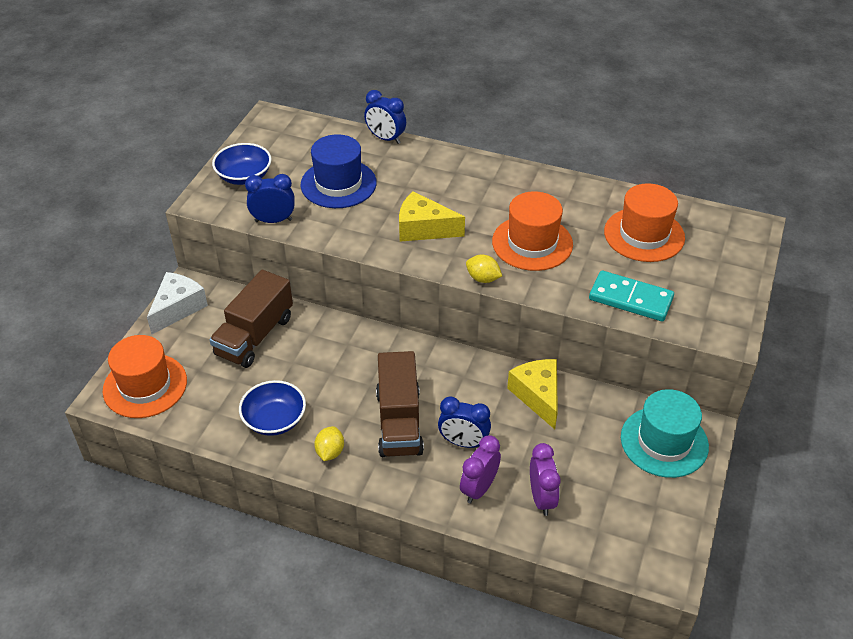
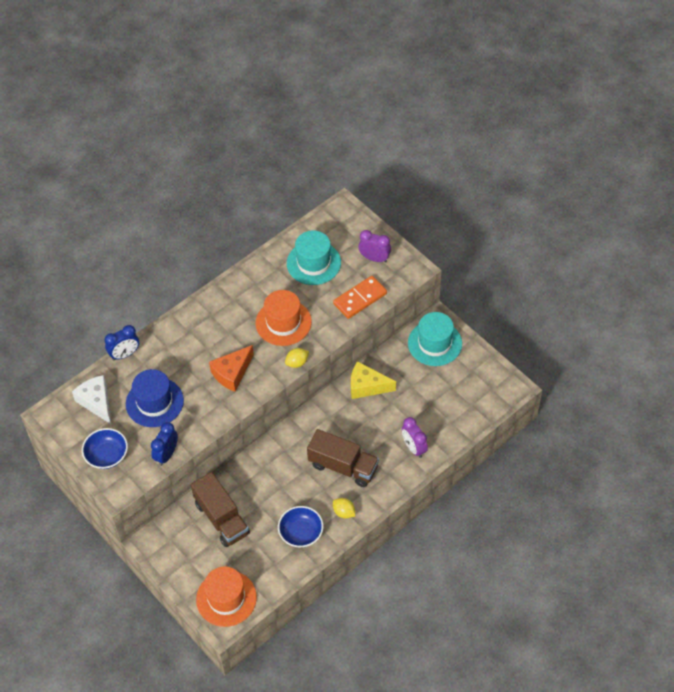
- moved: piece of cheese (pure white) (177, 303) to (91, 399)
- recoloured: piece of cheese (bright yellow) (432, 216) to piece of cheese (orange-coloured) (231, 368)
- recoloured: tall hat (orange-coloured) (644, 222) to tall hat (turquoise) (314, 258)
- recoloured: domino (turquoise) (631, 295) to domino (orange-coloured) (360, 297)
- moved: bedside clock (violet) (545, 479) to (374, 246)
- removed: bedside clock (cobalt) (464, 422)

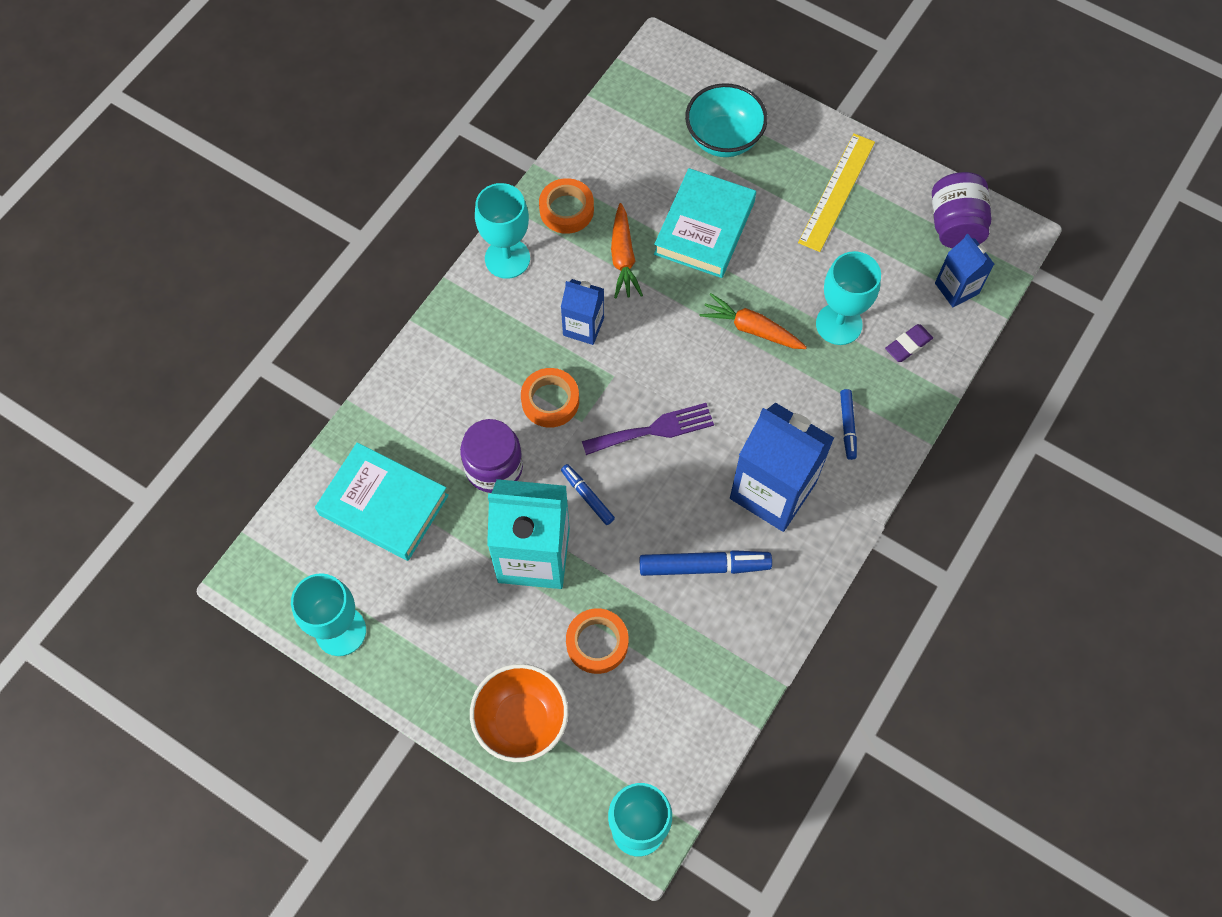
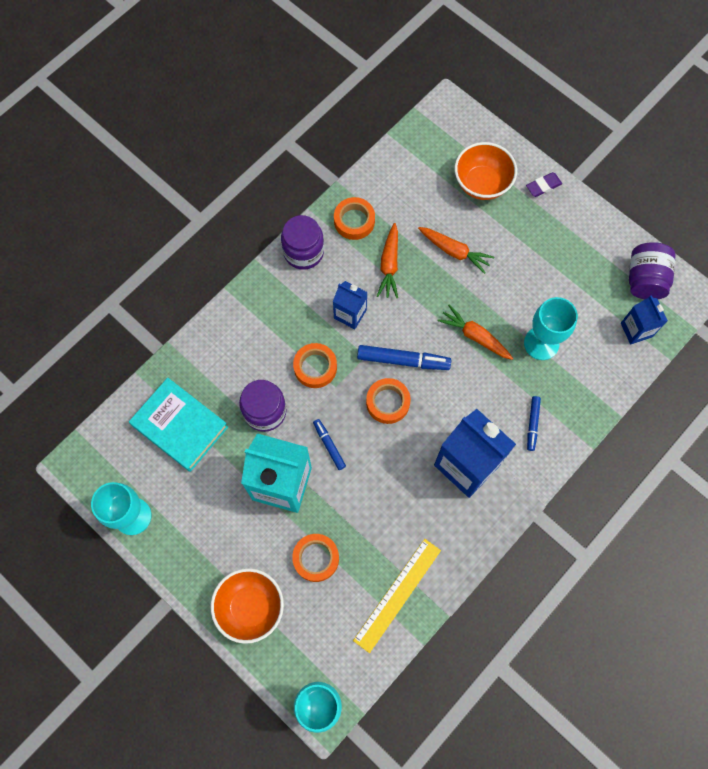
- replaced: chalice (turquoise) (502, 231) to preserve jar (violet) (302, 242)
- moved: measuring stick (bright yellow) (836, 192) to (397, 596)
- moved: marker pen (cobalt) (706, 563) to (404, 357)
- replaced: dinner fork (violet) (648, 429) to tape (orange-coloured) (388, 401)
- replaced: book (turquoise) (705, 223) to toy carrot (orange-coloured) (456, 250)
- recoloured: deep dish (turquoise) (726, 120) to deep dish (orange-coloured) (486, 171)
- moved: pencil eraser (violet) (909, 343) to (544, 184)

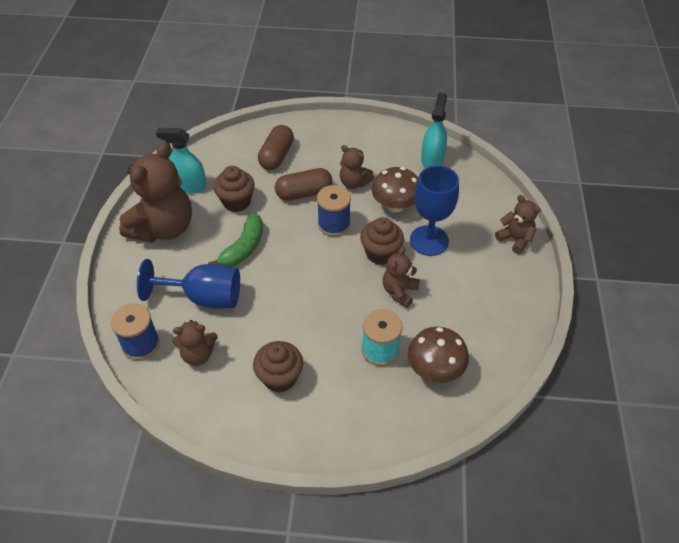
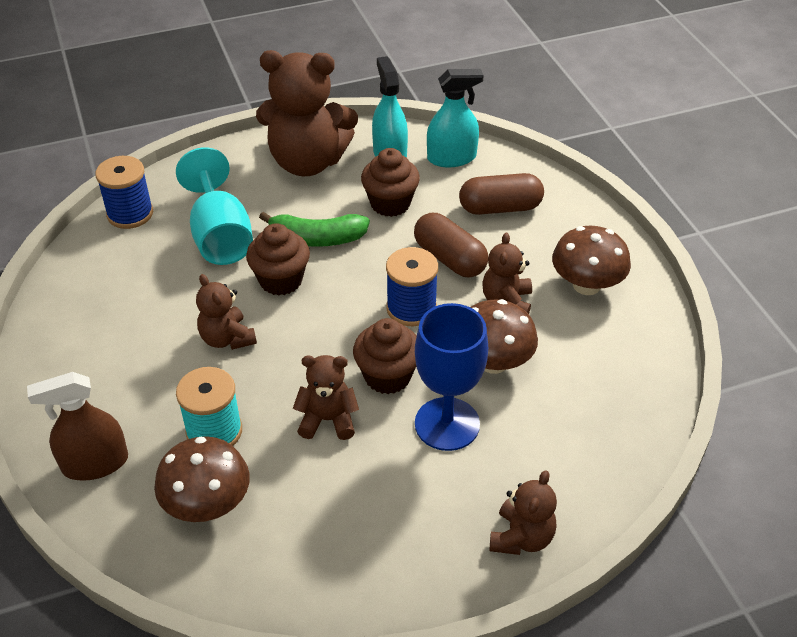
- added: spray cleaner (russet) (77, 426)
- recoloured: chalice (cobalt) (188, 283) to chalice (turquoise) (214, 206)
- moved: teddy (russet) (195, 343) to (226, 312)
- moved: fairy cake (russet) (278, 367) to (278, 259)
- moved: spray cleaner (turquoise) (434, 130) to (455, 118)
- added: mushroom (russet) (591, 260)

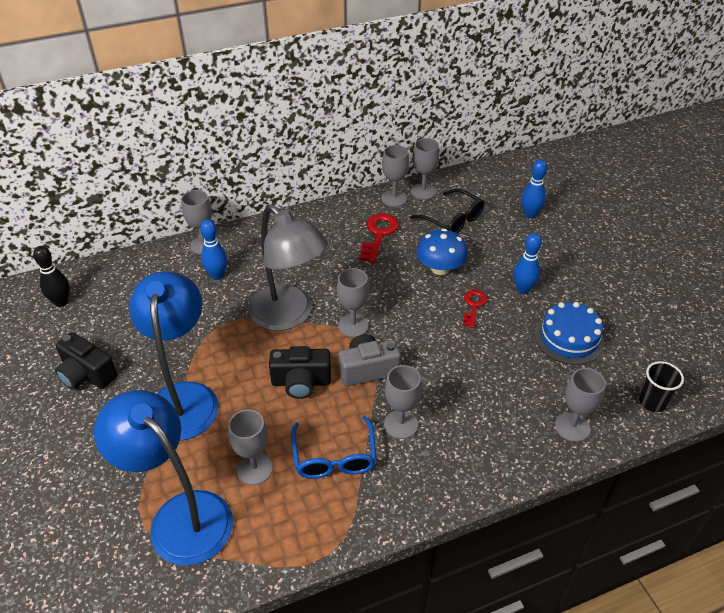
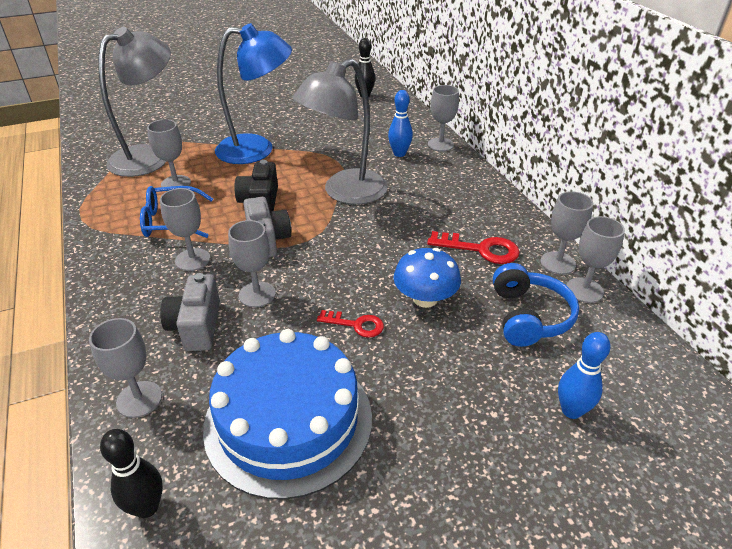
- recoloured: lamp (cobalt) (163, 478) to lamp (ash-grey) (134, 102)
- replaced: beaker (ebony) (661, 386) to bowling pin (ebony) (131, 473)
- added: photo camera (ash-grey) (190, 312)
- resized: cake (cobalt) (569, 333) = (287, 414) x1.67
- moved: chalice (ash-grey) (353, 302) to (252, 264)
- replaced: spectacles (ebony) (447, 211) to over-ear headphones (cobalt) (536, 305)
- removed: photo camera (ebony) (86, 360)
- removed: bowling pin (cobalt) (527, 263)

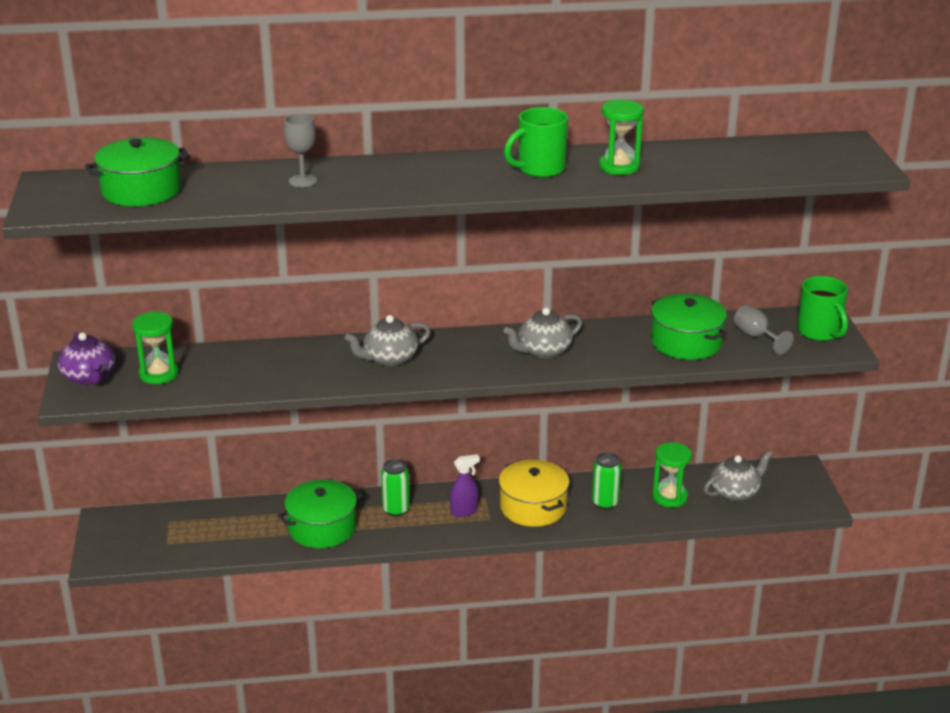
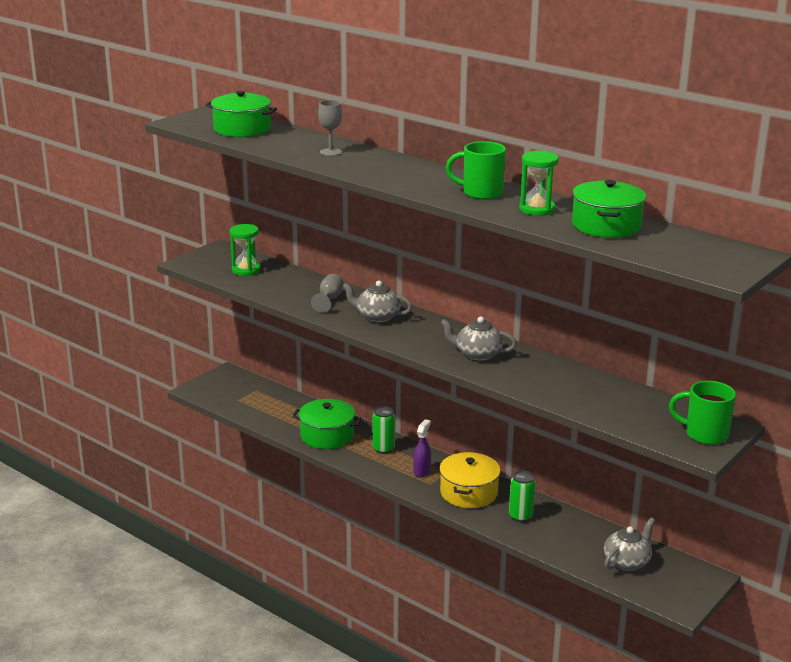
- moved: chalice (ash-grey) (764, 330) to (327, 293)
- turned: spray cleaner (violet) (465, 485) = (422, 448) 90 degrees counterclockwise
- moved: pot (emerald) (689, 327) to (609, 209)
- turned: china teapot (ash-grey) (738, 475) = (629, 544) 60 degrees counterclockwise
- turned: tea mug (emerald) (822, 308) = (702, 413) 90 degrees clockwise
- removed: china teapot (violet) (86, 358)
- removed: sand timer (emerald) (672, 475)

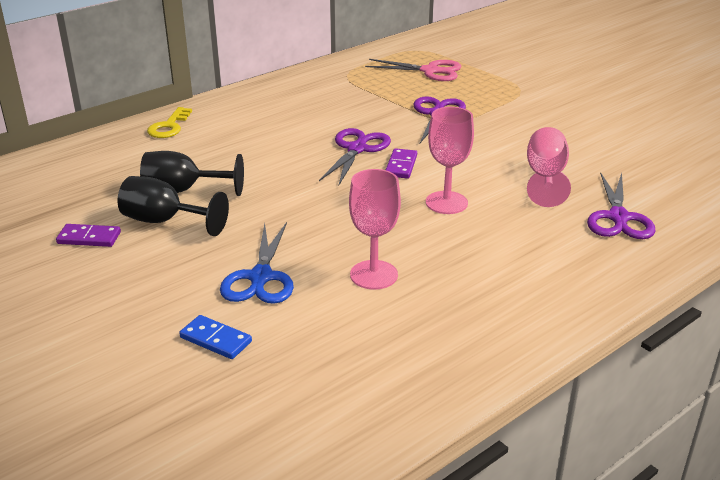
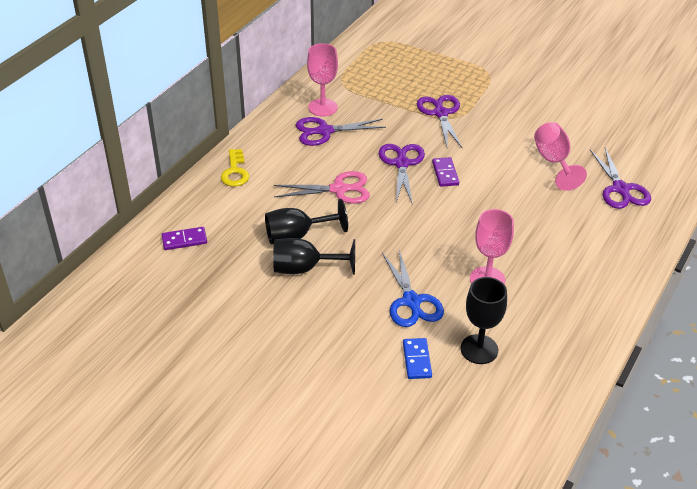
- moved: domino (violet) (88, 235) to (184, 238)
- moved: pair of scissors (rosy) (413, 70) to (322, 187)
- added: pair of scissors (violet) (341, 131)
- moved: chalice (rosy) (450, 160) to (322, 79)
- turned: domino (cobalt) (215, 337) = (417, 358) 75 degrees clockwise
- added: chalice (ebony) (483, 320)

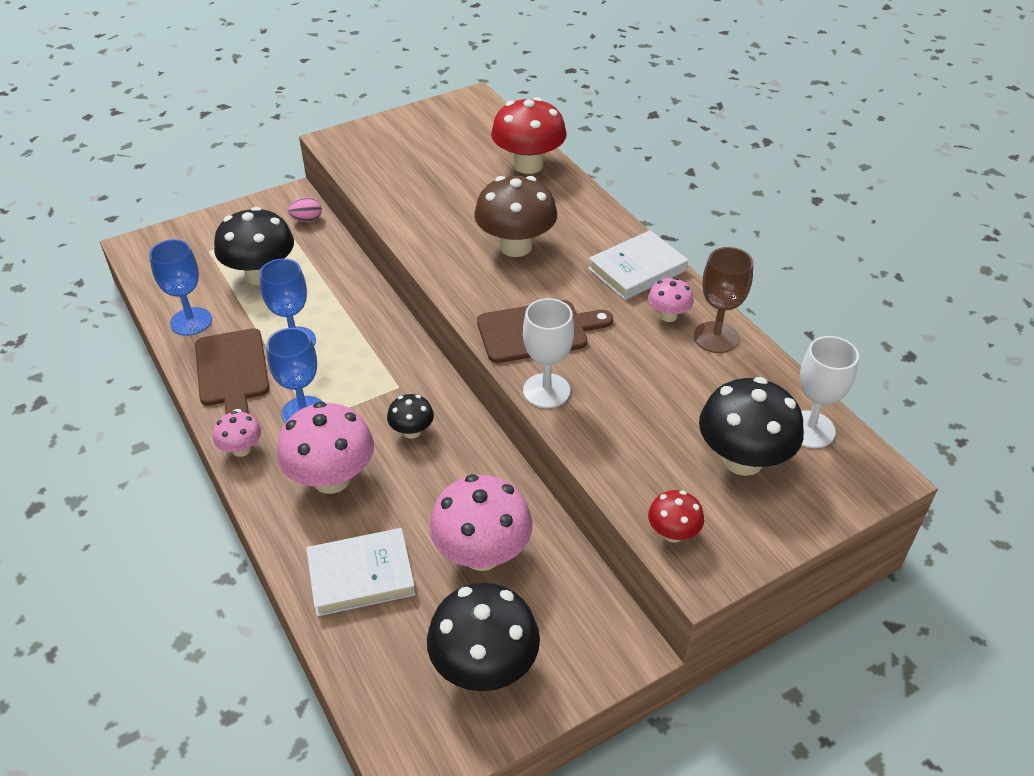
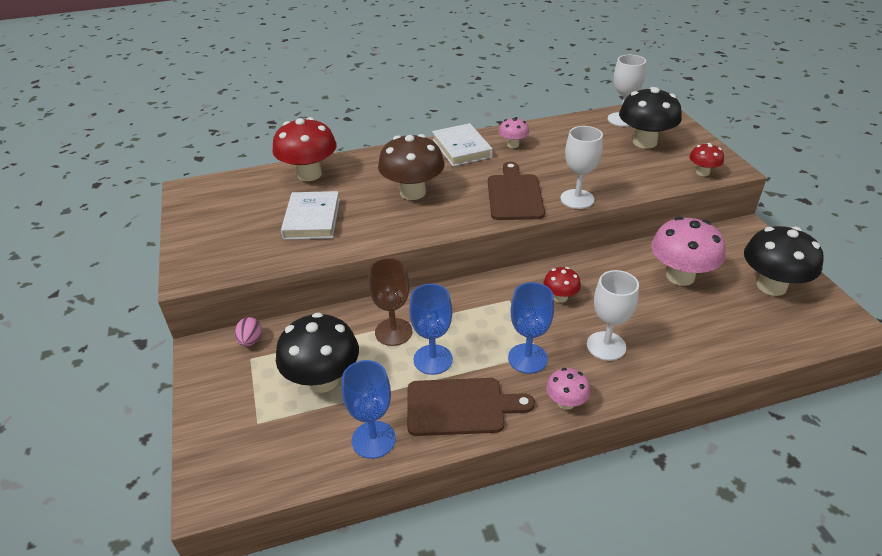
- moved: book (pure white) (361, 572) to (310, 215)
- moved: chalice (russet) (723, 300) to (390, 302)
- recoloured: mushroom (ebony) (410, 416) to mushroom (scarlet) (562, 285)
- replaced: mushroom (rosy) (325, 448) to chalice (pure white) (613, 315)

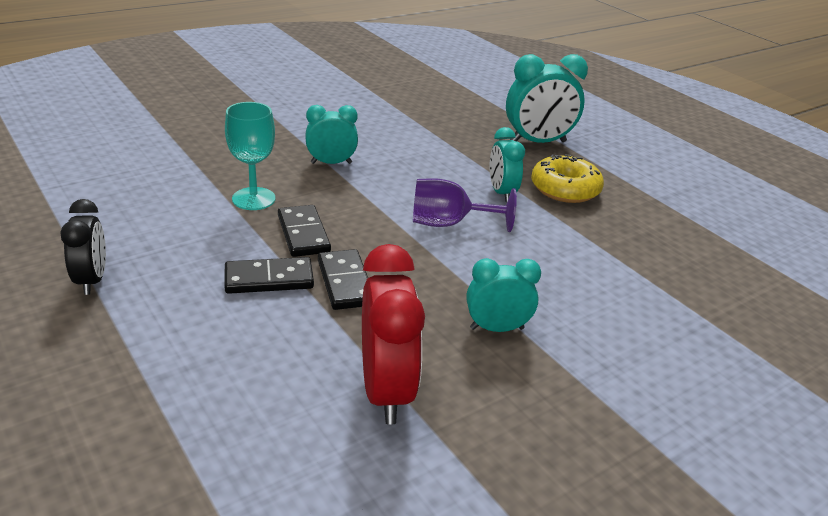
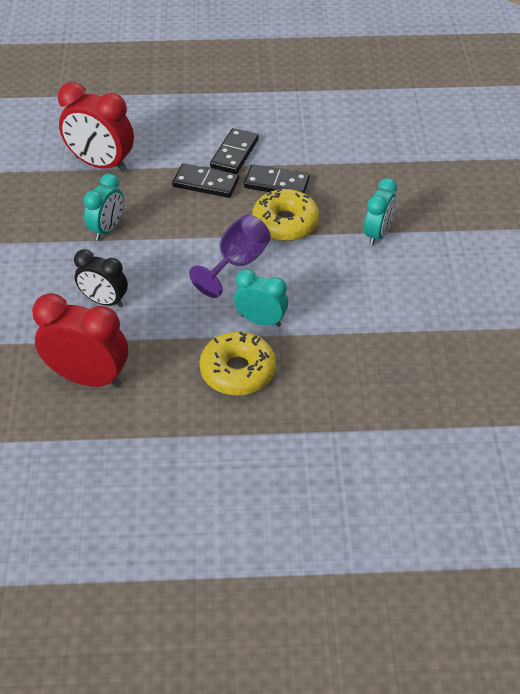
- added: bedside clock (scarlet) (80, 340)
- moved: bedside clock (ebony) (83, 247) to (101, 278)
- added: donut (bright yellow) (285, 214)
- removed: chalice (turquoise) (250, 156)
- removed: bedside clock (turquoise) (547, 98)

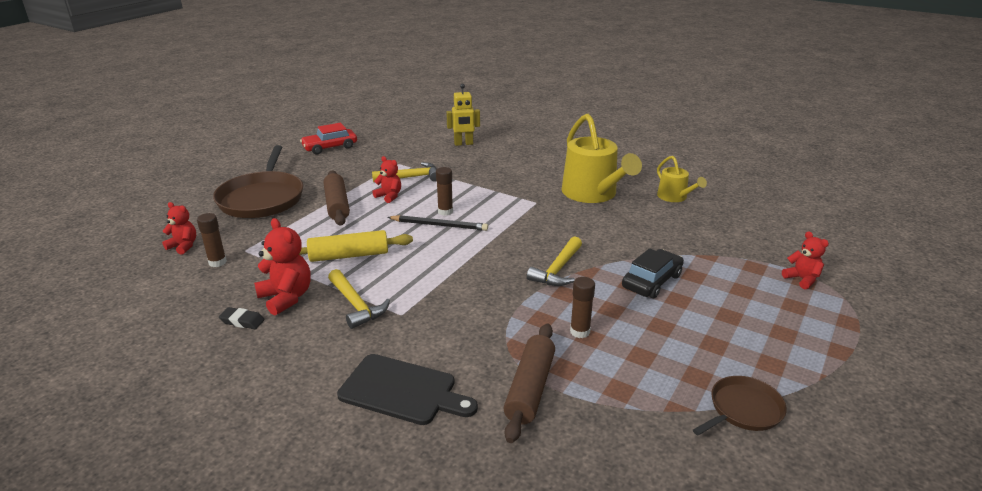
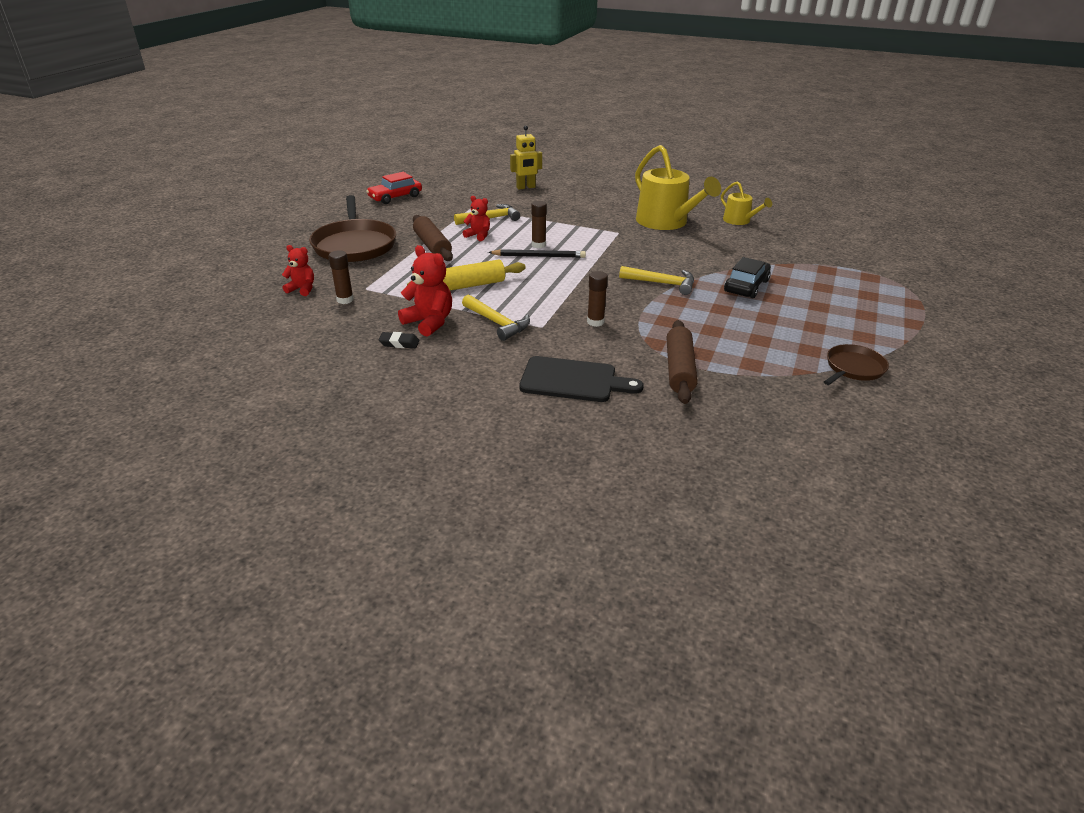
- moved: glue (russet) (582, 307) to (597, 299)
- turned: carpenter's hammer (bright yellow) (554, 261) = (656, 280) 90 degrees counterclockwise
- removed: teddy (scarlet) (805, 260)

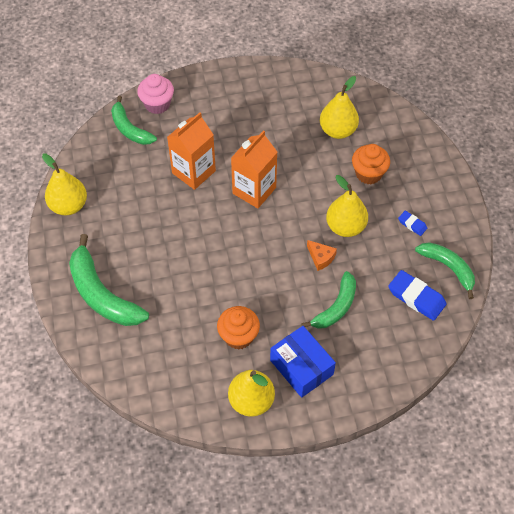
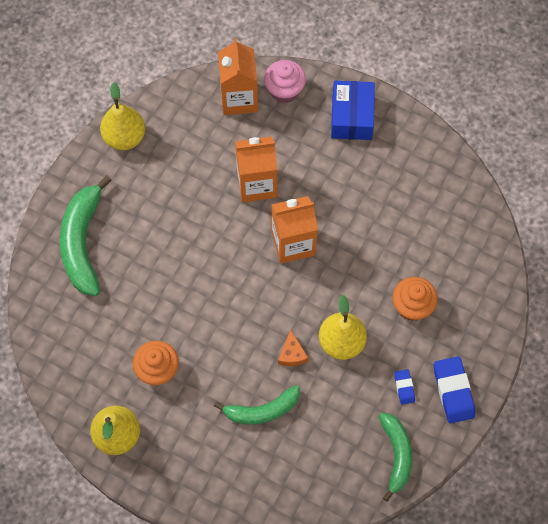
- replaced: banana fruit (emerald) (134, 120) to carton (orange-coloured) (238, 76)
- moved: package (cobalt) (303, 362) to (353, 110)
- moved: pencil eraser (cobalt) (417, 295) to (454, 389)
- removed: pear fruit (bright yellow) (339, 107)

